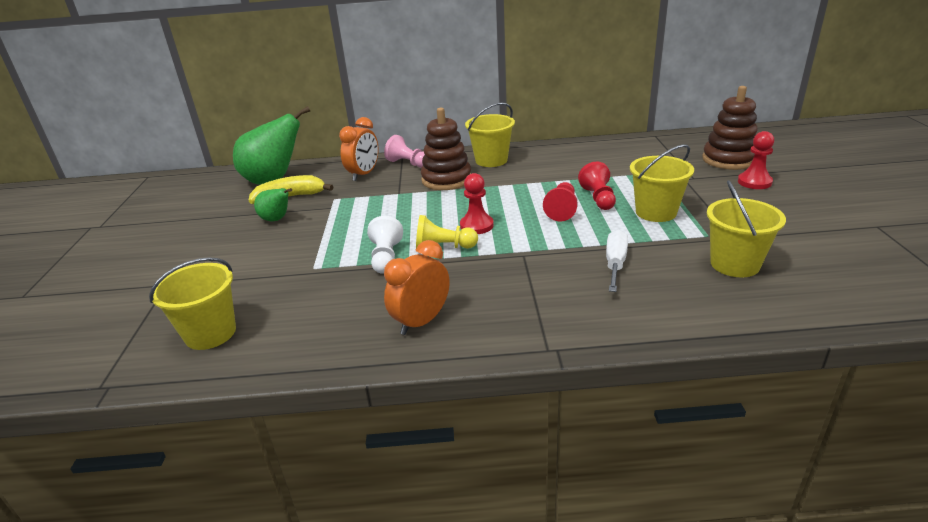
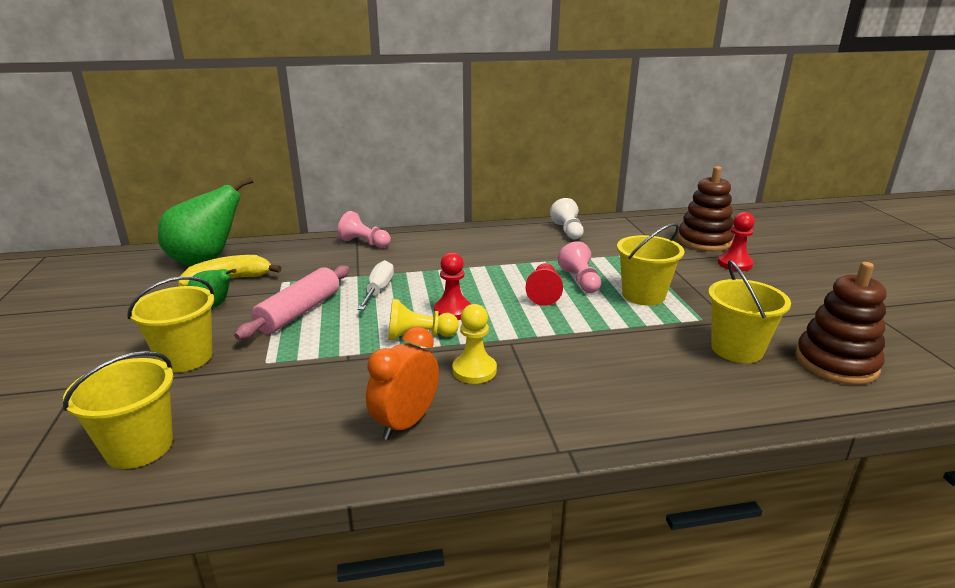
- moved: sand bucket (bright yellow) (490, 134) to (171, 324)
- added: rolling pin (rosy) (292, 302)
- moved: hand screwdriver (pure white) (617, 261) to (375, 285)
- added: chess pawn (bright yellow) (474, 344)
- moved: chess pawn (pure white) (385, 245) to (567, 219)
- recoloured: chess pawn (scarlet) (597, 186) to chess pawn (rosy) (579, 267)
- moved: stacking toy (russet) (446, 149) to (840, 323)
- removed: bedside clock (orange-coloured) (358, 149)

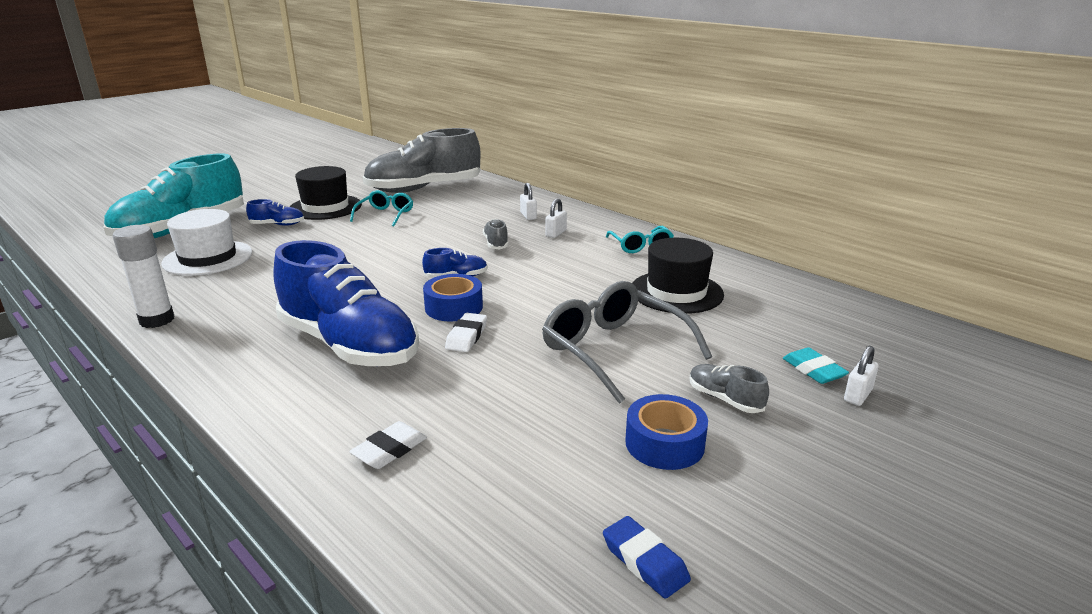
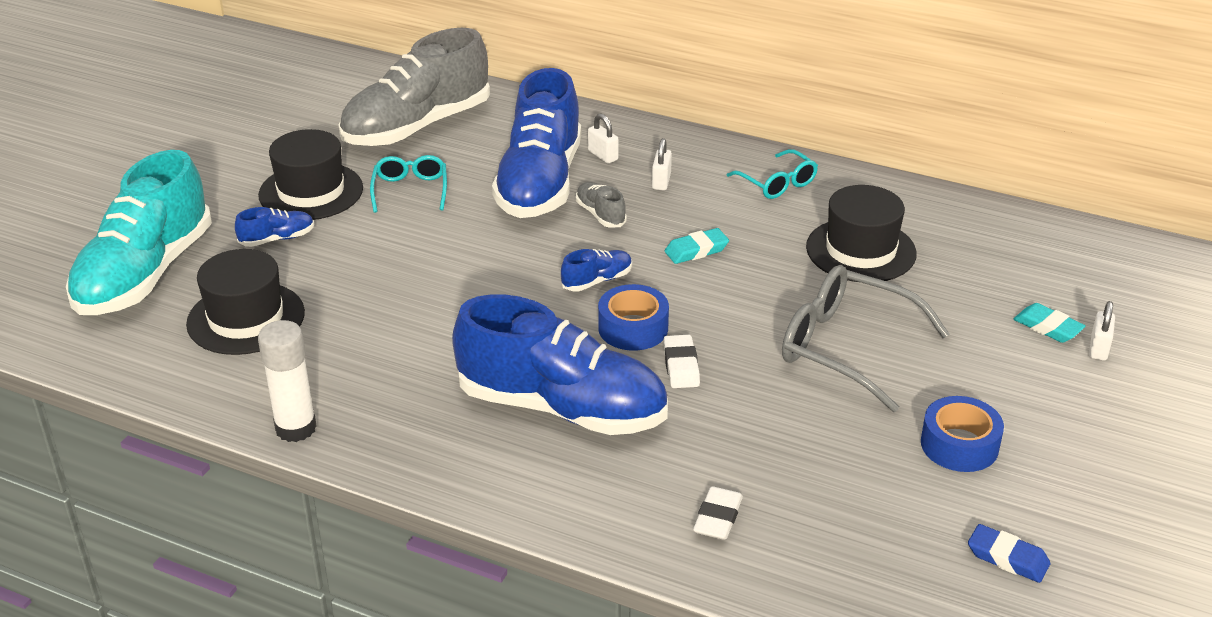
- recoloured: tall hat (pure white) (206, 242) to tall hat (ebony) (245, 302)
- added: lace-up shoe (cobalt) (536, 143)
- added: pencil eraser (turquoise) (697, 246)
- removed: lace-up shoe (ash-grey) (729, 388)

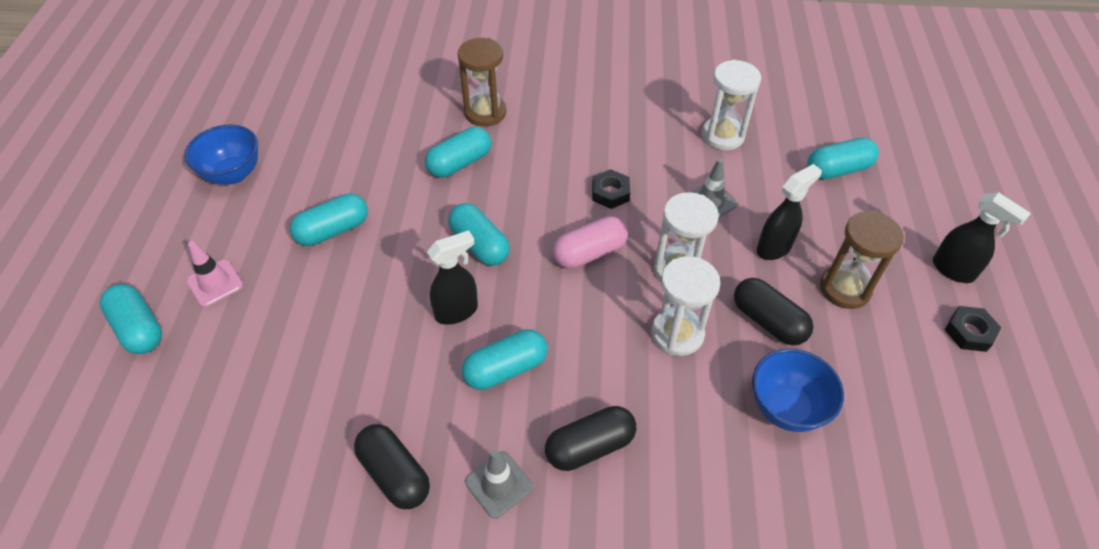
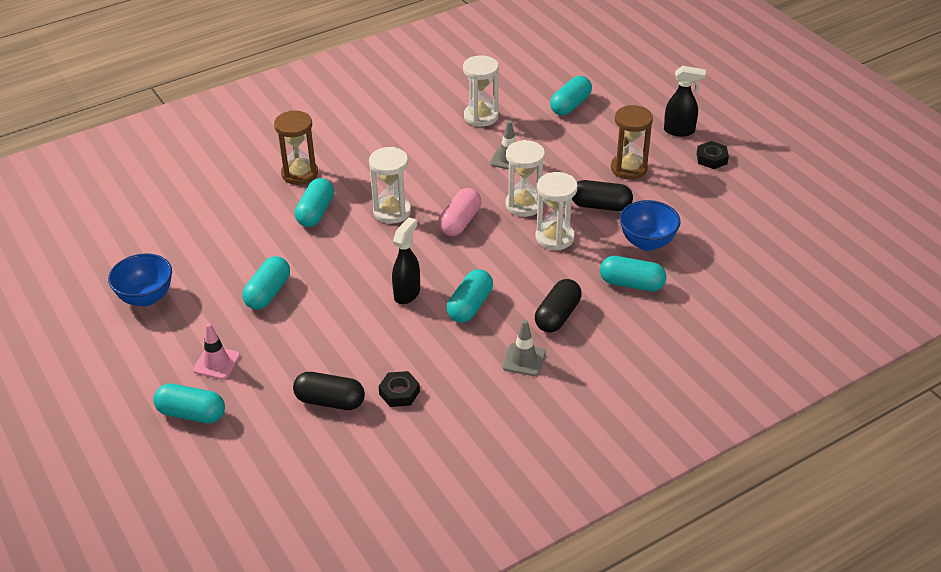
- moved: capsule (ebony) (392, 466) to (329, 391)
- added: sand timer (pure white) (390, 185)
- moved: nut (ebony) (611, 189) to (399, 389)
- moved: capsule (turquoise) (479, 234) to (633, 273)
- removed: spray cleaner (ebony) (789, 212)

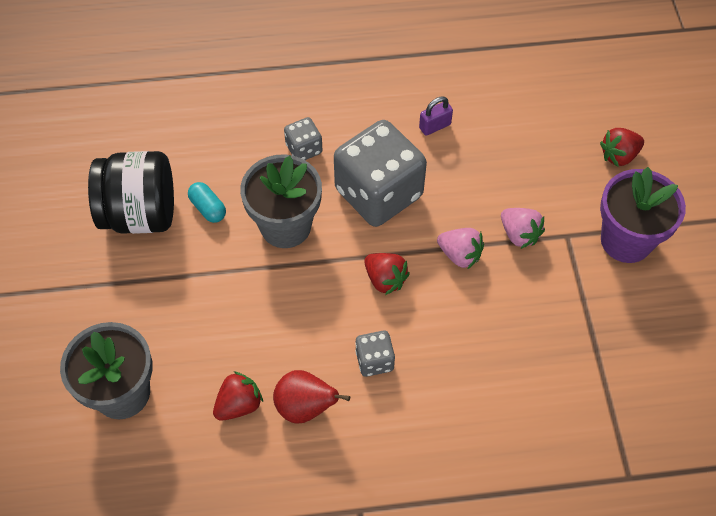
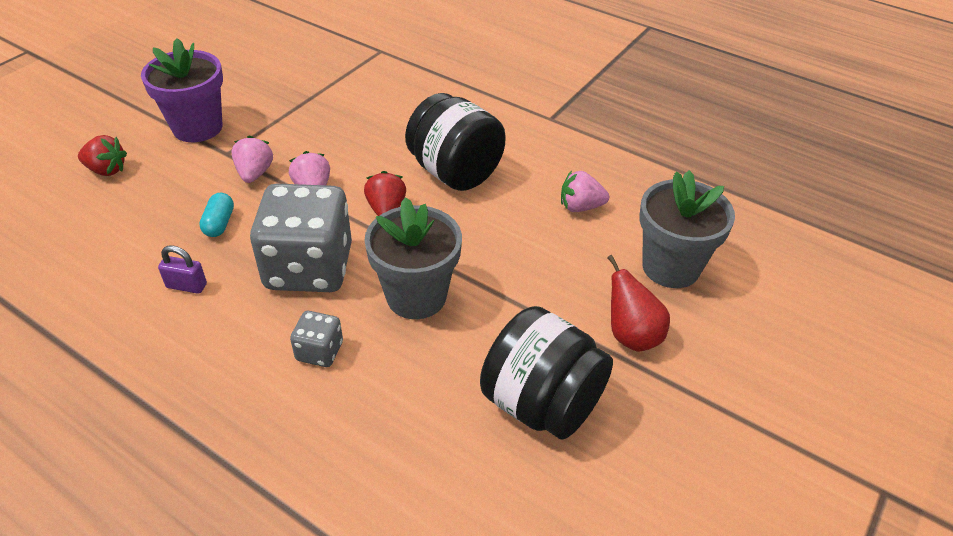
- moved: capsule (turquoise) (207, 202) to (216, 215)
- replaced: die (ash-grey) (375, 353) to preserve jar (ebony) (455, 142)
- recoloured: strawberry (scarlet) (238, 396) to strawberry (rosy) (585, 191)
- moved: pear fruit (scarlet) (311, 396) to (638, 303)

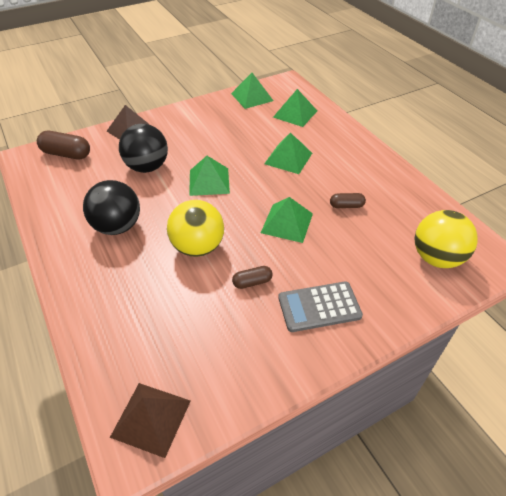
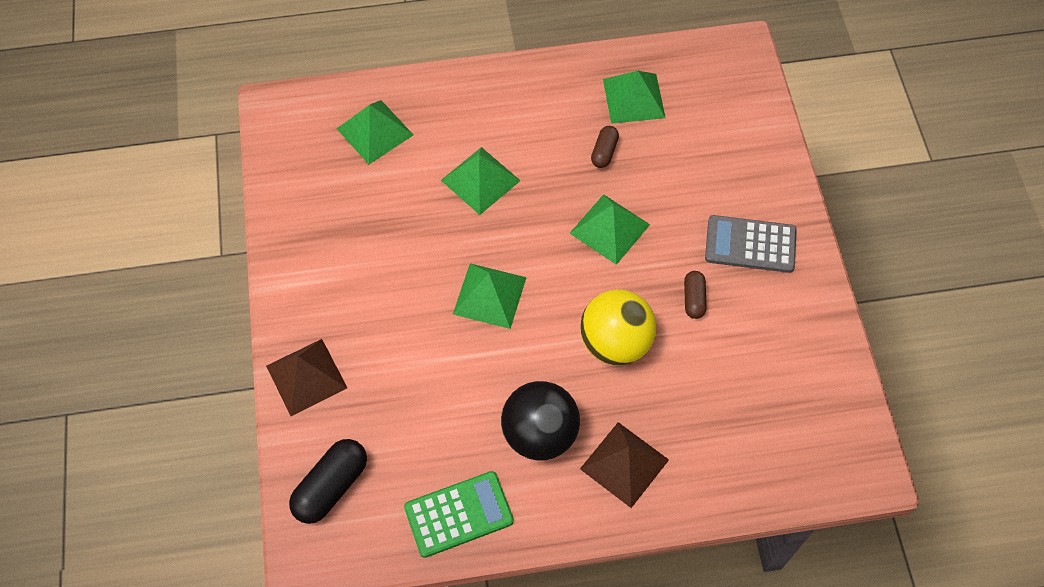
- recoloured: capsule (russet) (63, 145) to capsule (ebony) (328, 481)
- added: calculator (emerald) (459, 514)
- moved: pyramid (russet) (150, 420) to (624, 465)
- moved: pyramid (emerald) (252, 91) to (634, 97)
- turned: calculator (ash-grey) (320, 307) = (751, 244) 90 degrees clockwise
- removed: play ball (ebony) (143, 148)
- removed: play ball (bright yellow) (446, 239)

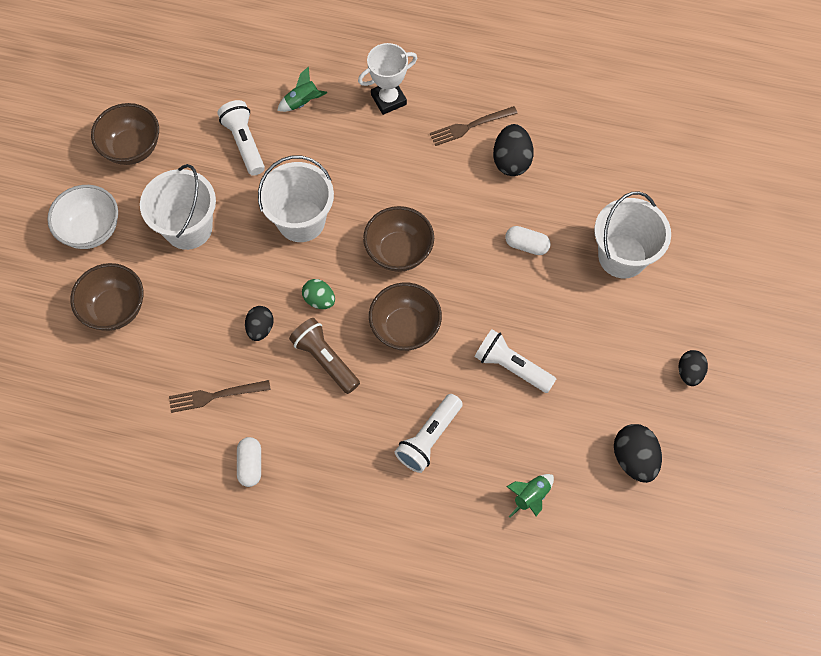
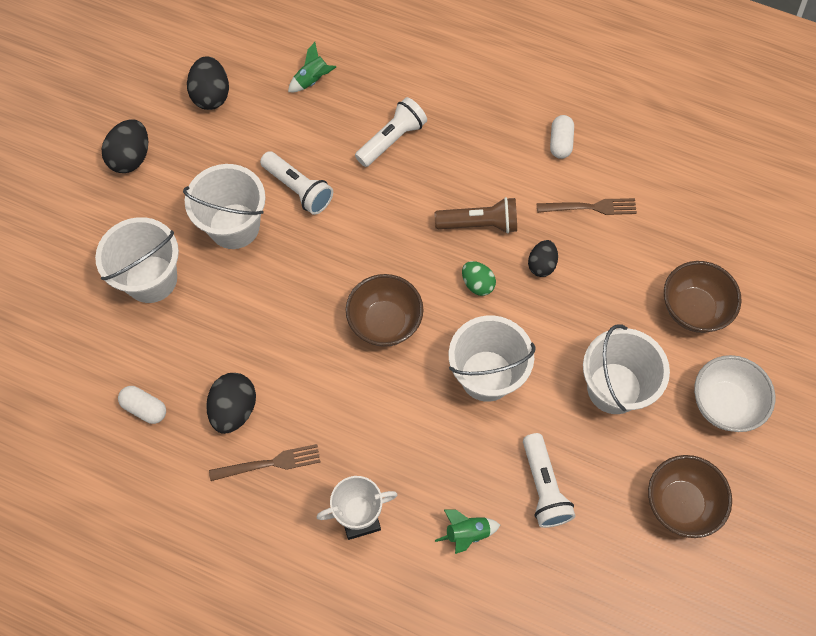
- resized: egg shape (ebony) (693, 368) = (125, 146) x1.53
- moved: capsule (pure white) (528, 240) to (142, 405)
- added: sand bucket (pure white) (224, 206)
- turned: pocket torch (russet) (324, 356) = (476, 215) 60 degrees counterclockwise
- removed: deep dish (russet) (405, 317)

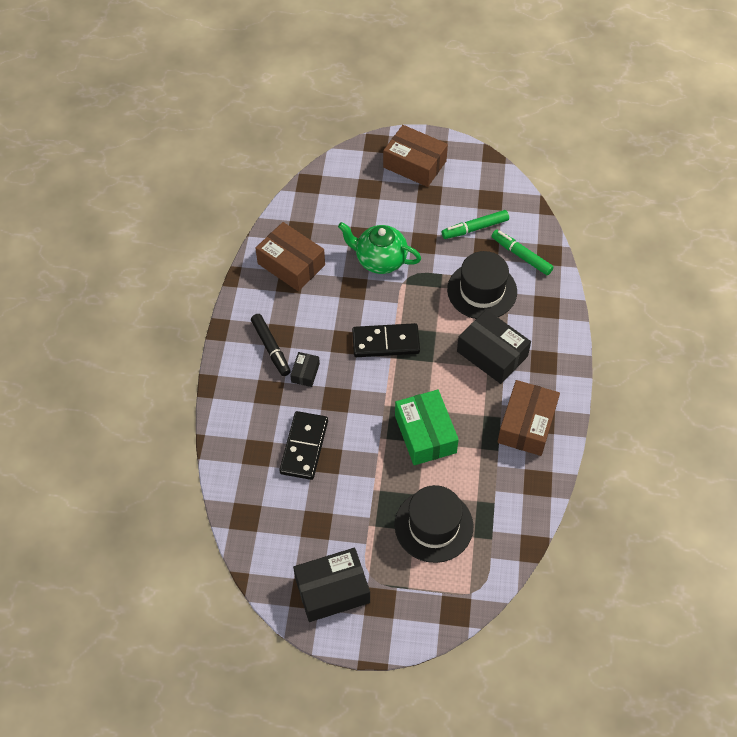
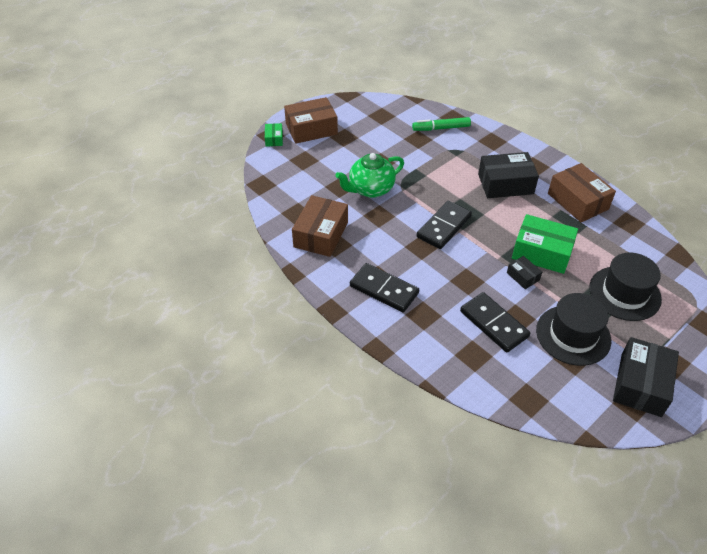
- added: package (emerald) (274, 135)
- turned: package (russet) (290, 256) = (320, 226) 60 degrees counterclockwise
- replaced: marker pen (ebony) (271, 345) to domino (ebony) (384, 288)
- moved: package (ebony) (305, 369) to (524, 272)
- moved: tall hat (ebony) (482, 285) to (573, 329)
- removed: marker pen (emerald) (475, 224)

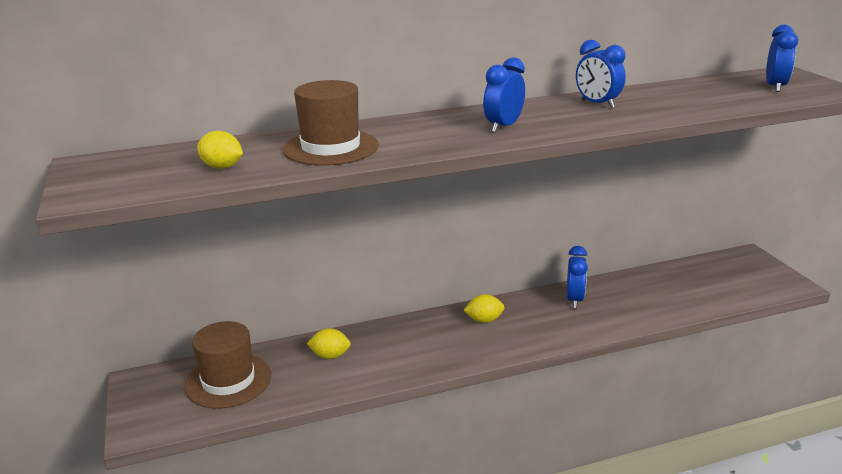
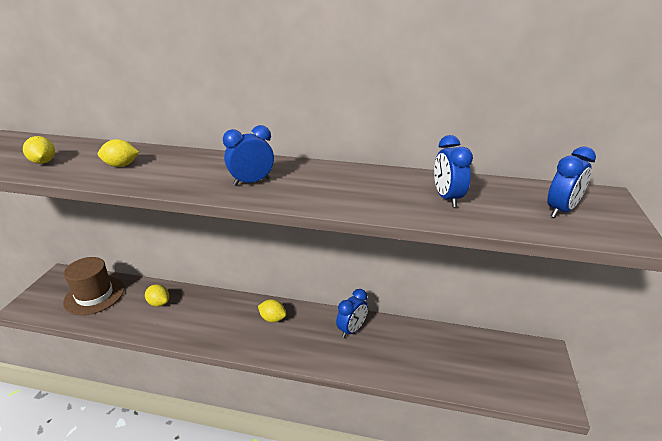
- replaced: tall hat (russet) (331, 122) to lemon (bright yellow) (118, 153)
- moved: bedside clock (cobalt) (601, 74) to (453, 171)

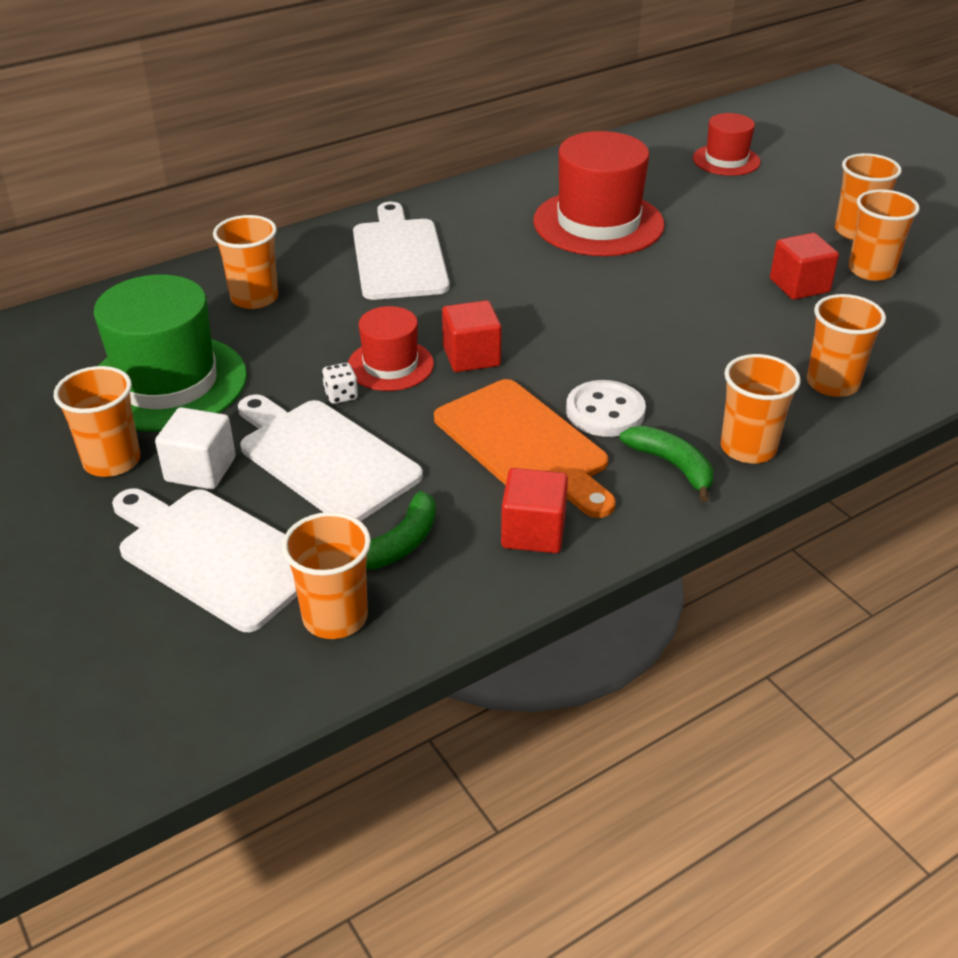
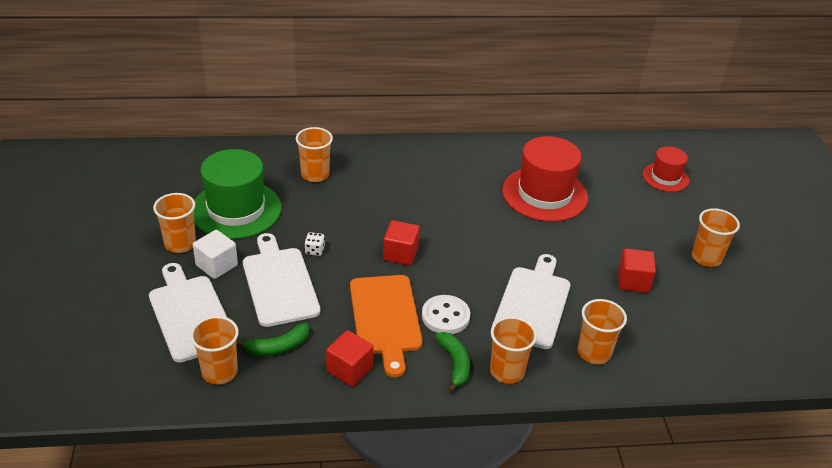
- moved: cutting board (pure white) (401, 251) to (531, 301)
- removed: tall hat (scarlet) (391, 348)
- removed: beaker (orange-coloured) (884, 235)

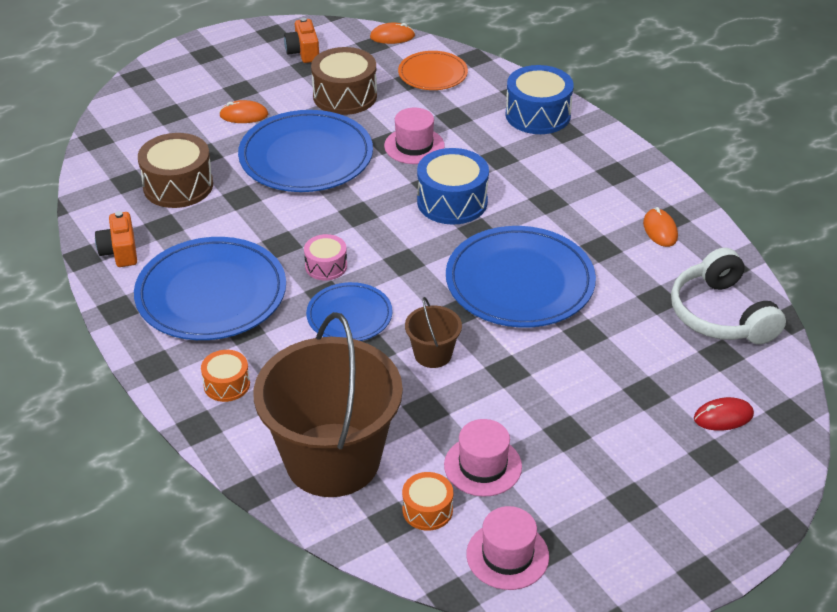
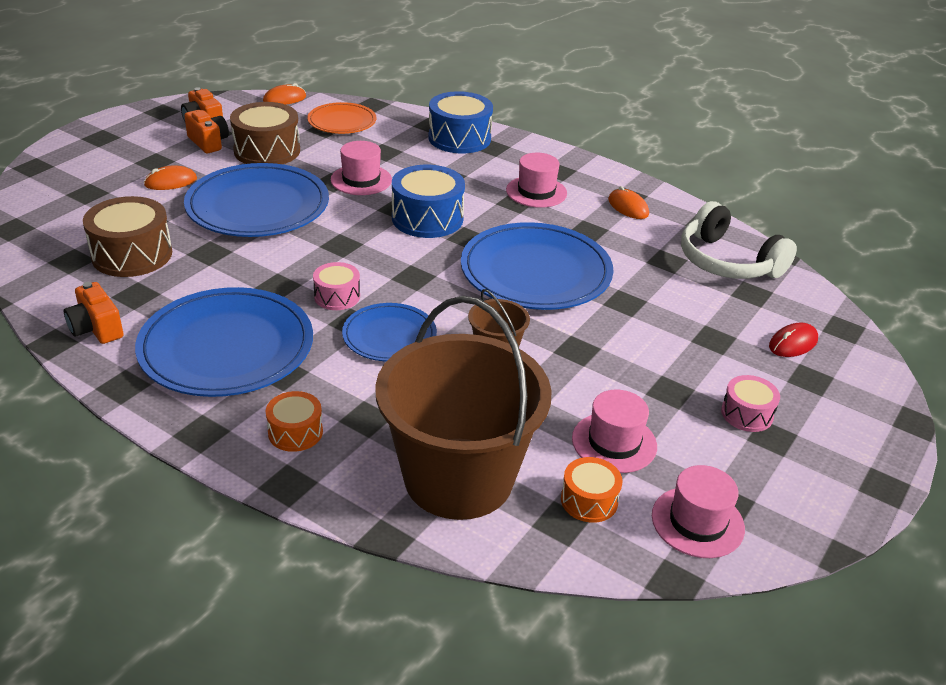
- added: photo camera (orange-coloured) (206, 131)
- added: tall hat (rosy) (536, 180)
- added: snare drum (rosy) (750, 403)

